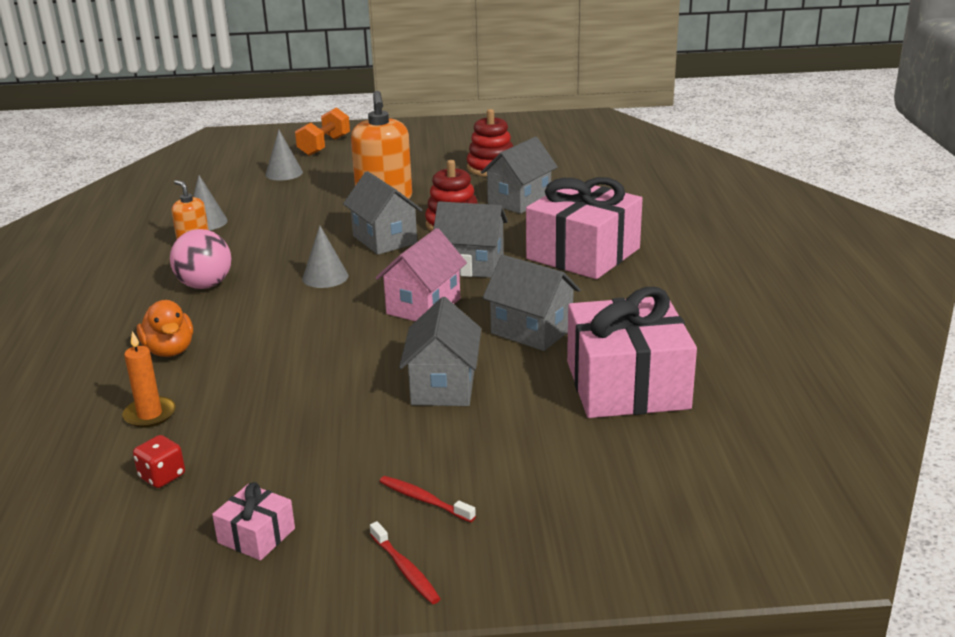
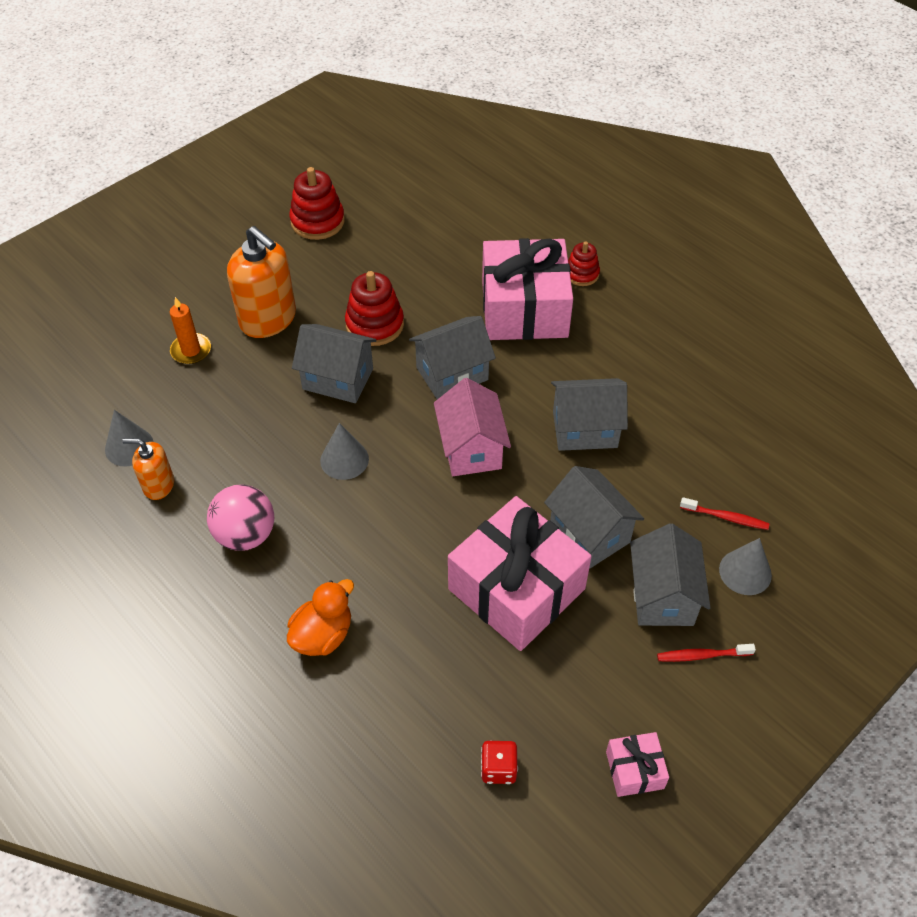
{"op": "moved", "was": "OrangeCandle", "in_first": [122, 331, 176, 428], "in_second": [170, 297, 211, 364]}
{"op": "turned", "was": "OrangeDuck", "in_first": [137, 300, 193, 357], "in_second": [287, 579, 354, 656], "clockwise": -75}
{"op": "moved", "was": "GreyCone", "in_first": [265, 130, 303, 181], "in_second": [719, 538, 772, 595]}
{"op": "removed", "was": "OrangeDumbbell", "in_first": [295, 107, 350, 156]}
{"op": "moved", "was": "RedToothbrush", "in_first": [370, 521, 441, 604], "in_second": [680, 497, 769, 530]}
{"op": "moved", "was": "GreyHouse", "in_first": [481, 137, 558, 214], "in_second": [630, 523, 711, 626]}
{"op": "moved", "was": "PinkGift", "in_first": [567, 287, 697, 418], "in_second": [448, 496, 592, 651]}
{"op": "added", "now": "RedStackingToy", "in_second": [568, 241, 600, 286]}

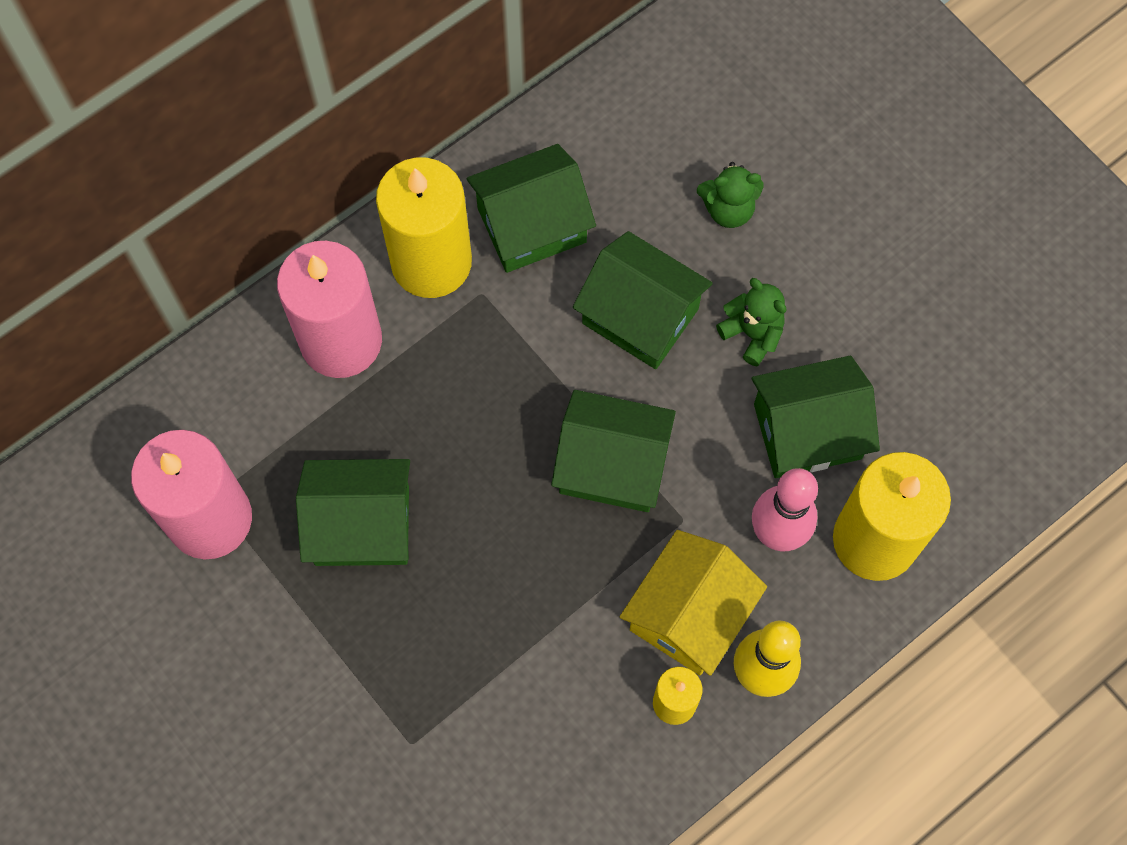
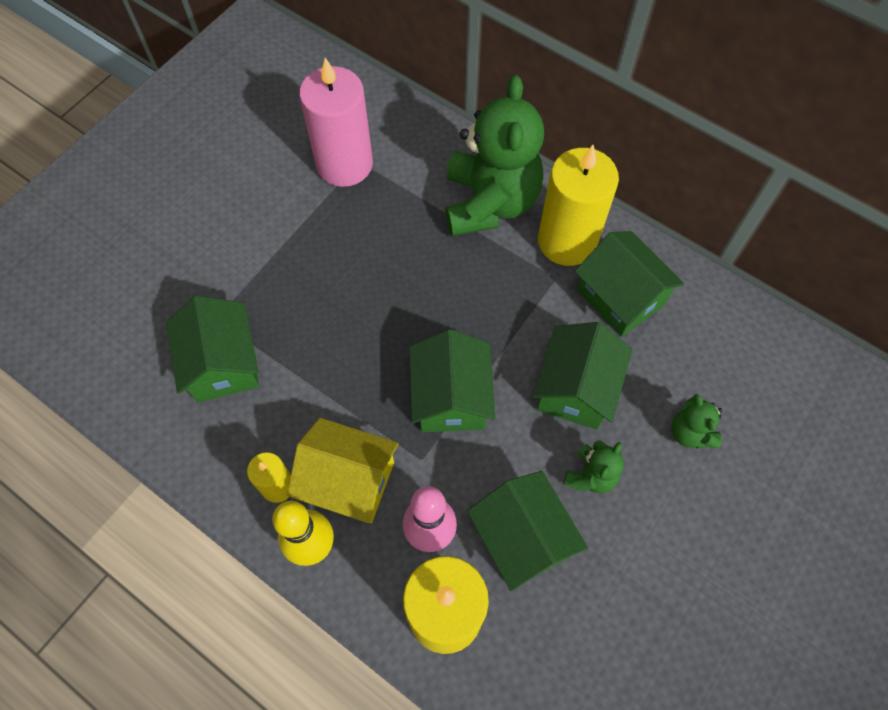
{"op": "replaced", "was": "PinkCandle", "now": "GreenTeddyBear", "in_first": [277, 241, 382, 378], "in_second": [445, 75, 544, 236]}
{"op": "moved", "was": "GreenHouse", "in_first": [296, 459, 410, 566], "in_second": [166, 296, 259, 403]}

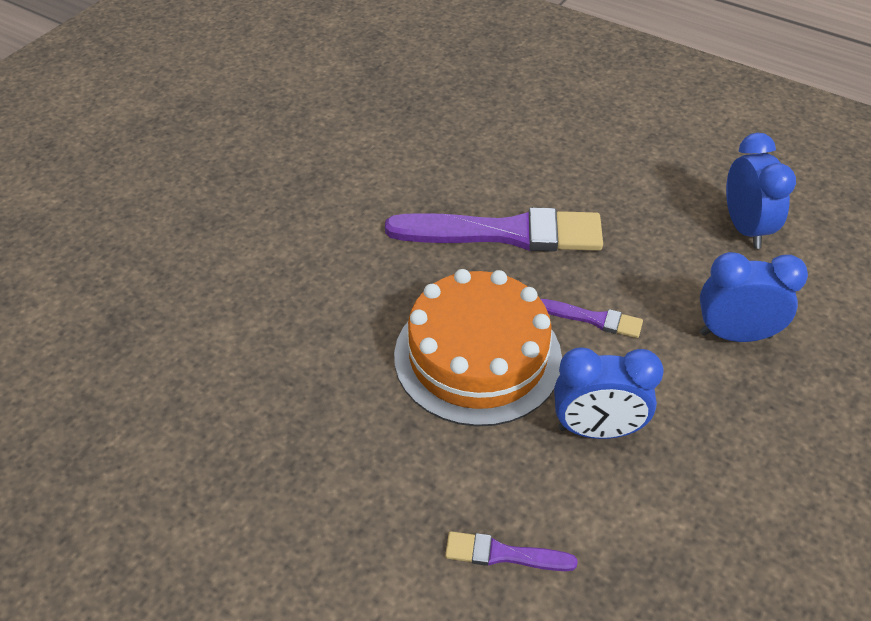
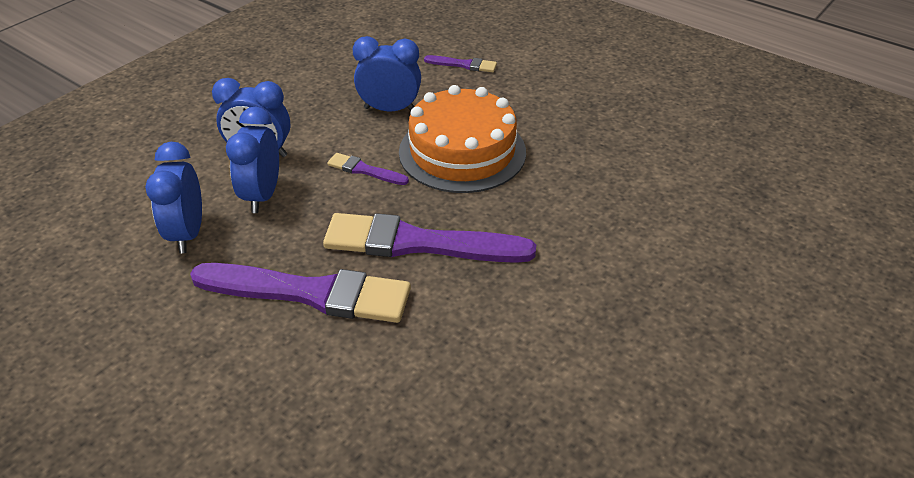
{"op": "added", "now": "PurpleBrush", "in_second": [190, 263, 411, 323]}
{"op": "added", "now": "BlueClock", "in_second": [226, 106, 279, 213]}

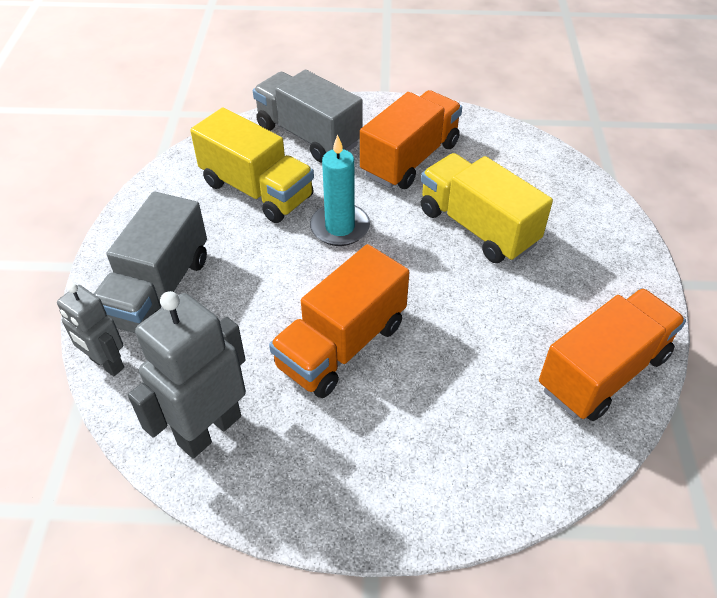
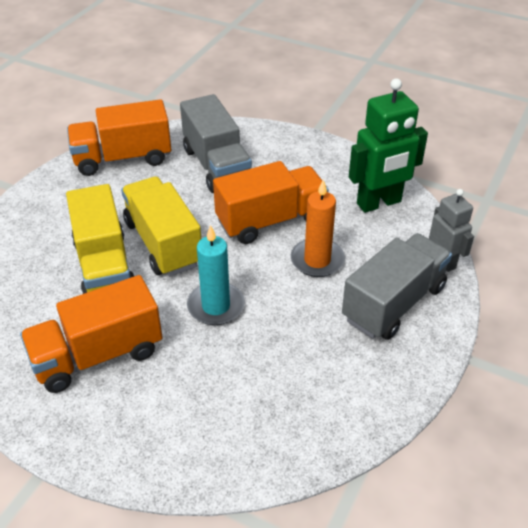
{"op": "recoloured", "was": "GreyRobot", "now": "GreenRobot", "in_first": [128, 291, 246, 458], "in_second": [349, 78, 428, 213]}
{"op": "moved", "was": "YellowTruck", "in_first": [190, 107, 314, 223], "in_second": [121, 176, 201, 276]}
{"op": "moved", "was": "GreyTruck", "in_first": [253, 70, 363, 162], "in_second": [180, 94, 252, 193]}
{"op": "added", "now": "OrangeCandle", "in_second": [291, 180, 345, 277]}

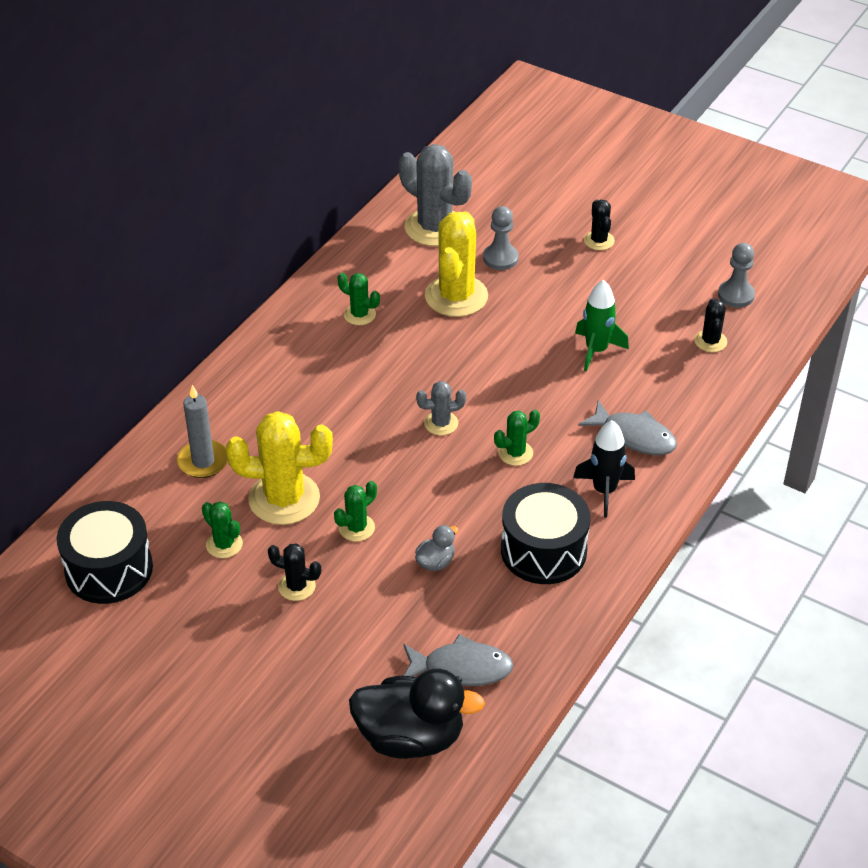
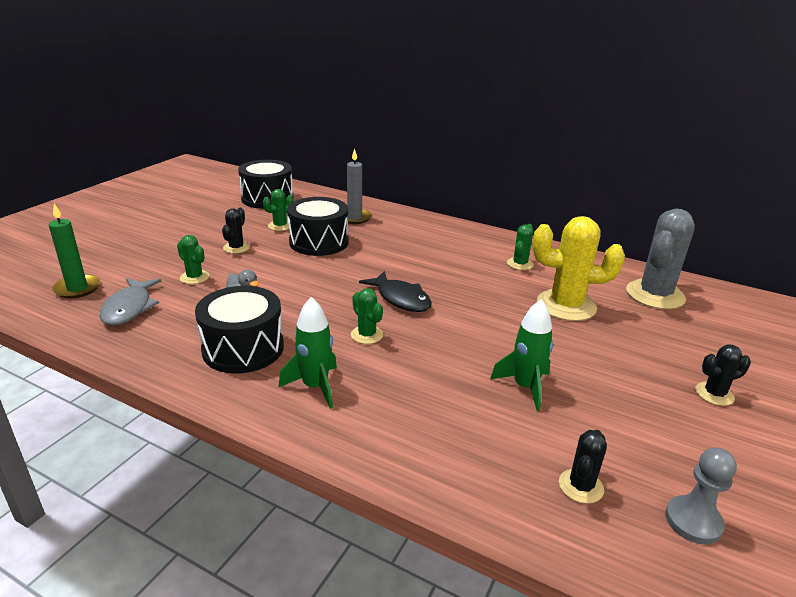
{"op": "replaced", "was": "YellowCactus", "now": "BlackDrum", "in_first": [226, 411, 333, 525], "in_second": [287, 197, 349, 256]}
{"op": "moved", "was": "GreenCactus", "in_first": [334, 481, 377, 542], "in_second": [177, 235, 209, 284]}
{"op": "replaced", "was": "BlackDuck", "now": "GreenCandle", "in_first": [349, 668, 485, 759], "in_second": [49, 204, 100, 299]}
{"op": "replaced", "was": "GreyCactus", "now": "BlackFish", "in_first": [416, 381, 466, 435], "in_second": [359, 271, 432, 312]}
{"op": "removed", "was": "GreyPawn", "in_first": [483, 206, 519, 270]}
{"op": "recoloured", "was": "BlackRocket", "now": "GreenRocket", "in_first": [573, 420, 635, 518], "in_second": [279, 297, 337, 409]}
{"op": "removed", "was": "GreyFish", "in_first": [578, 400, 677, 455]}
{"op": "turned", "was": "BlackCactus", "in_first": [694, 298, 727, 352], "in_second": [559, 430, 607, 504], "clockwise": -60}

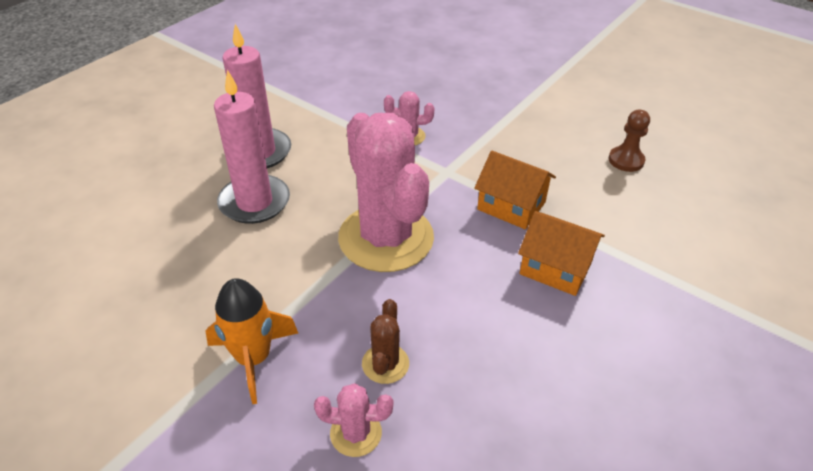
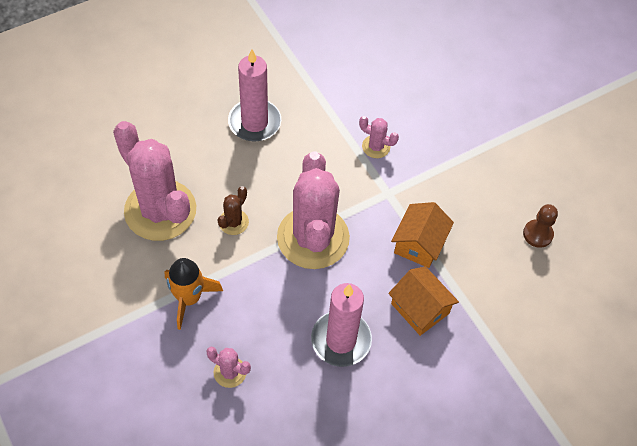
{"op": "moved", "was": "PinkCandle", "in_first": [214, 70, 290, 224], "in_second": [311, 283, 372, 367]}
{"op": "moved", "was": "BrownCactus", "in_first": [362, 299, 409, 384], "in_second": [218, 186, 249, 235]}
{"op": "turned", "was": "OrangeHouse", "in_first": [474, 151, 556, 230], "in_second": [391, 202, 454, 268], "clockwise": 60}
{"op": "added", "now": "PinkCactus", "in_second": [113, 121, 196, 241]}

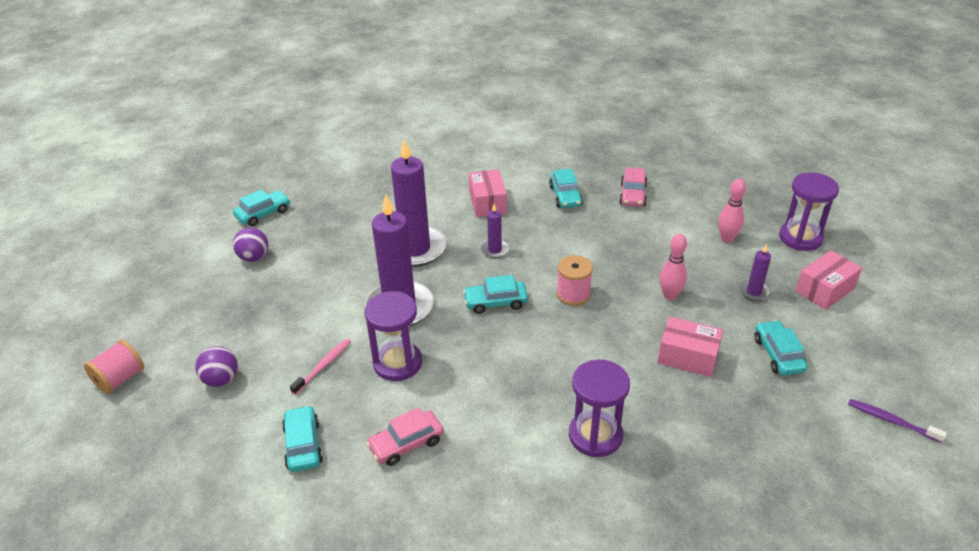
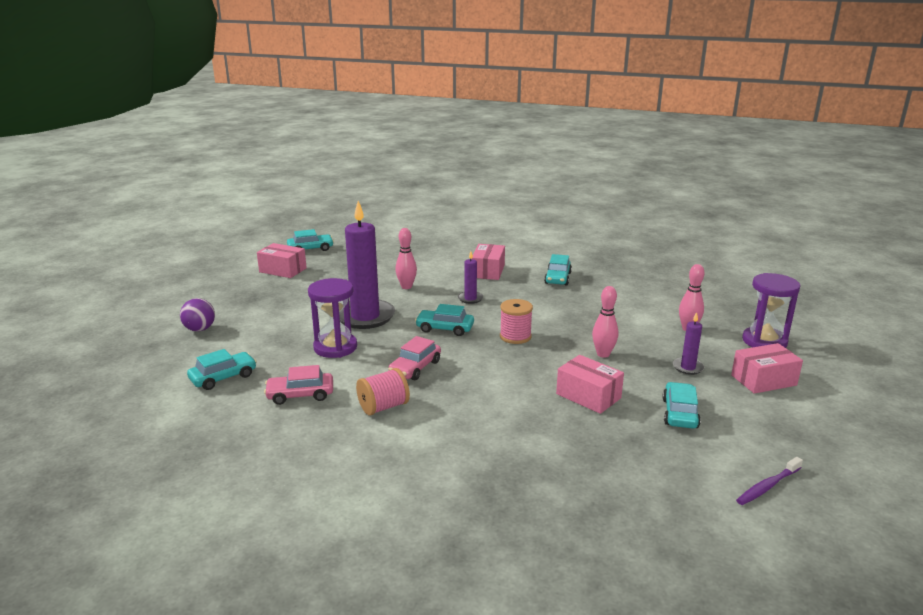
{"op": "moved", "was": "PinkSpool", "in_first": [84, 340, 144, 394], "in_second": [356, 368, 410, 415]}
{"op": "replaced", "was": "PurpleBall", "now": "PinkBox", "in_first": [233, 227, 268, 262], "in_second": [257, 243, 307, 278]}
{"op": "turned", "was": "TurquoiseCar", "in_first": [282, 405, 323, 472], "in_second": [187, 349, 257, 390], "clockwise": 45}
{"op": "removed", "was": "PinkToothbrush", "in_first": [290, 339, 351, 395]}
{"op": "replaced", "was": "PurpleCandle", "now": "PinkBowlingPin", "in_first": [391, 139, 447, 267], "in_second": [395, 228, 417, 289]}
{"op": "removed", "was": "PurpleHourglass", "in_first": [569, 359, 630, 457]}
{"op": "moved", "was": "PinkCar", "in_first": [619, 167, 647, 207], "in_second": [388, 336, 441, 380]}
{"op": "turned", "was": "PurpleToothbrush", "in_first": [848, 399, 947, 443], "in_second": [736, 457, 803, 505], "clockwise": -90}

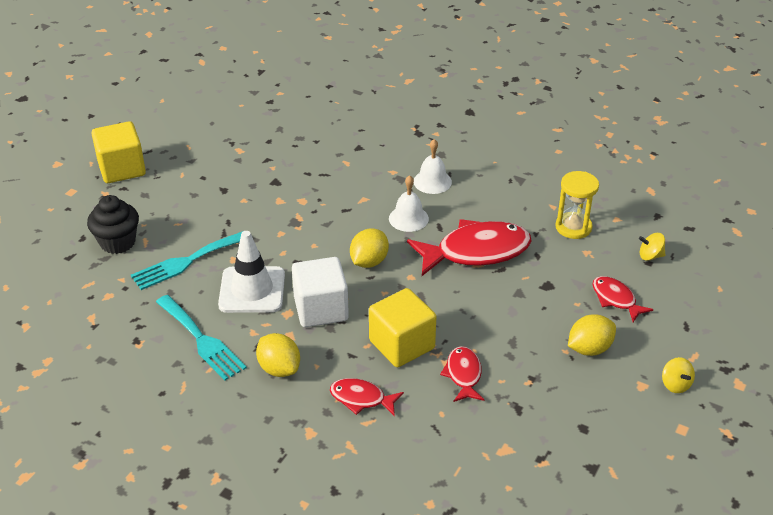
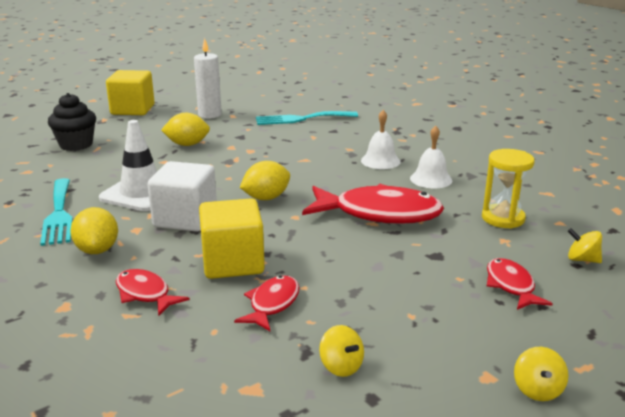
{"op": "moved", "was": "TurquoiseFork", "in_first": [131, 231, 243, 290], "in_second": [256, 111, 358, 125]}
{"op": "moved", "was": "WhiteBell", "in_first": [389, 175, 429, 232], "in_second": [410, 126, 452, 188]}
{"op": "moved", "was": "YellowLemon", "in_first": [568, 315, 616, 356], "in_second": [161, 113, 210, 146]}
{"op": "added", "now": "WhiteCandle", "in_second": [194, 38, 222, 119]}
{"op": "added", "now": "YellowSpinningTop", "in_second": [319, 325, 364, 377]}

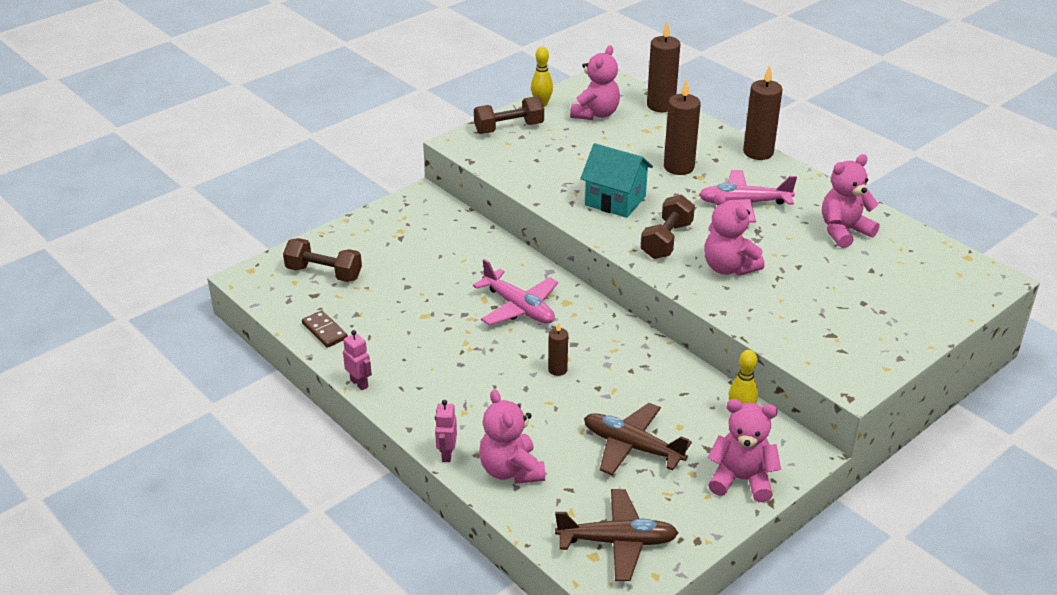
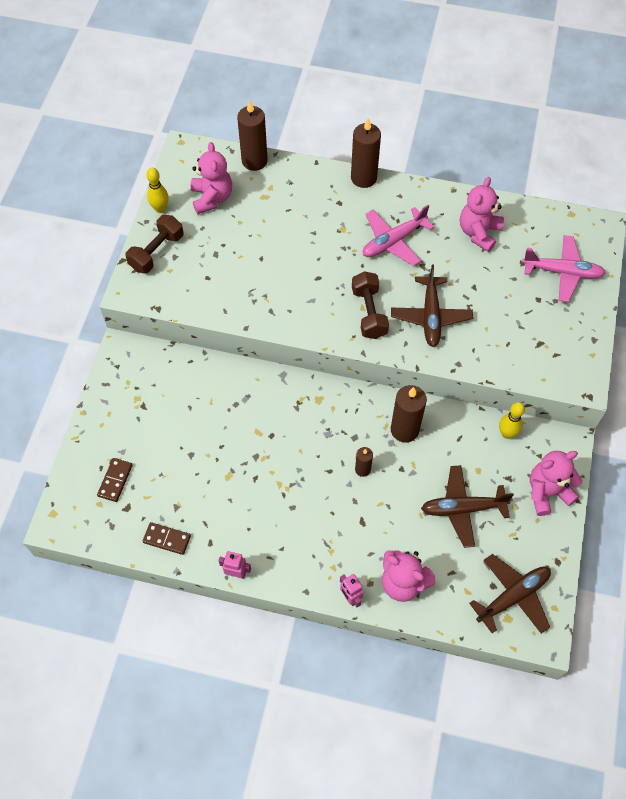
{"op": "replaced", "was": "BrownDumbbell", "now": "BrownDomino", "in_first": [283, 238, 362, 282], "in_second": [97, 458, 133, 502]}
{"op": "moved", "was": "PinkPlane", "in_first": [473, 259, 558, 325], "in_second": [522, 235, 605, 302]}
{"op": "removed", "was": "TurquoiseHouse", "in_first": [580, 143, 653, 218]}
{"op": "moved", "was": "BrownCandle", "in_first": [664, 79, 701, 175], "in_second": [391, 385, 427, 443]}
{"op": "replaced", "was": "PinkTeddyBear", "now": "BrownPlane", "in_first": [704, 193, 765, 276], "in_second": [391, 264, 473, 347]}

